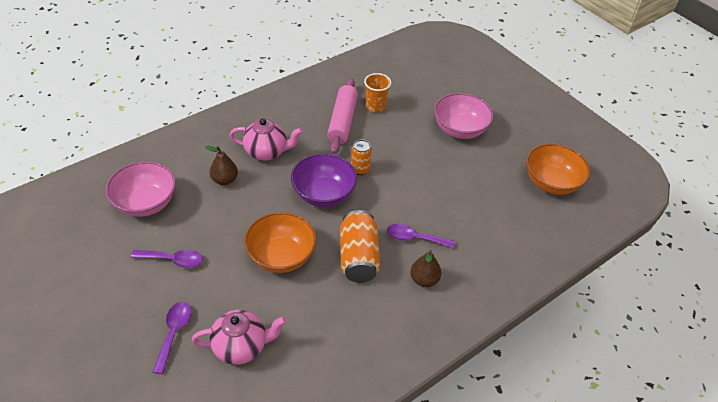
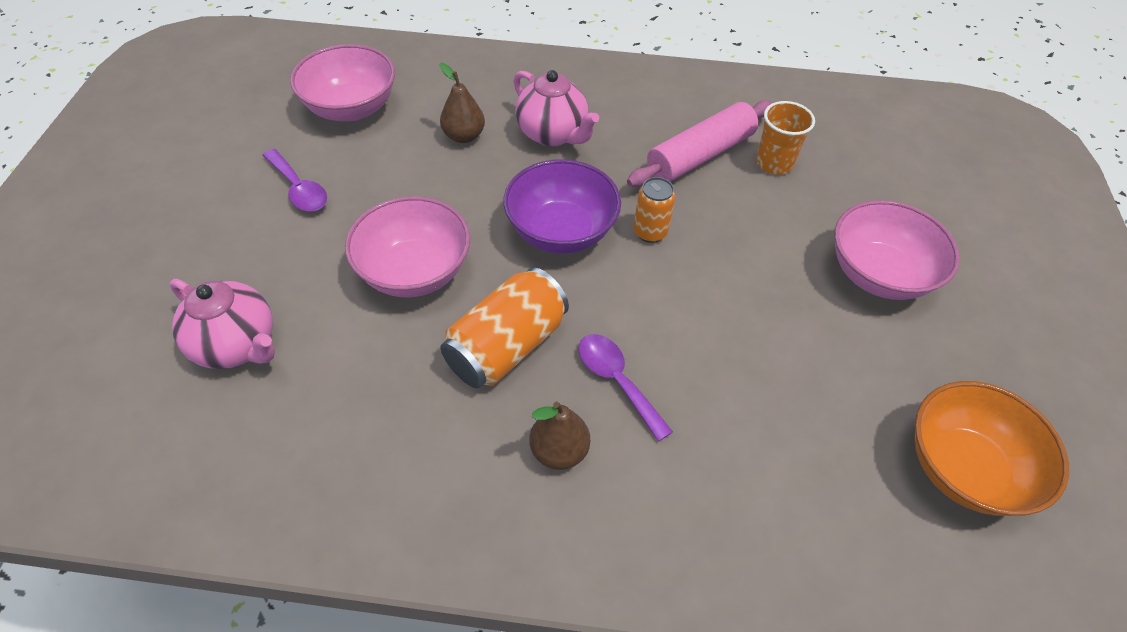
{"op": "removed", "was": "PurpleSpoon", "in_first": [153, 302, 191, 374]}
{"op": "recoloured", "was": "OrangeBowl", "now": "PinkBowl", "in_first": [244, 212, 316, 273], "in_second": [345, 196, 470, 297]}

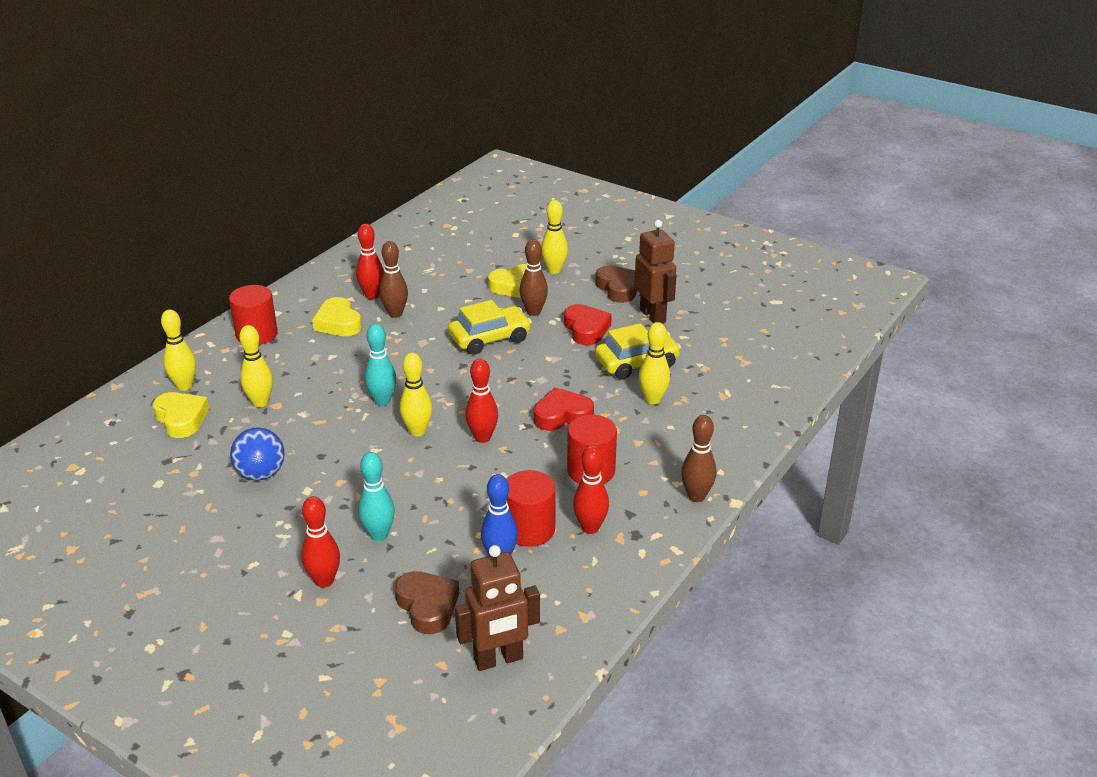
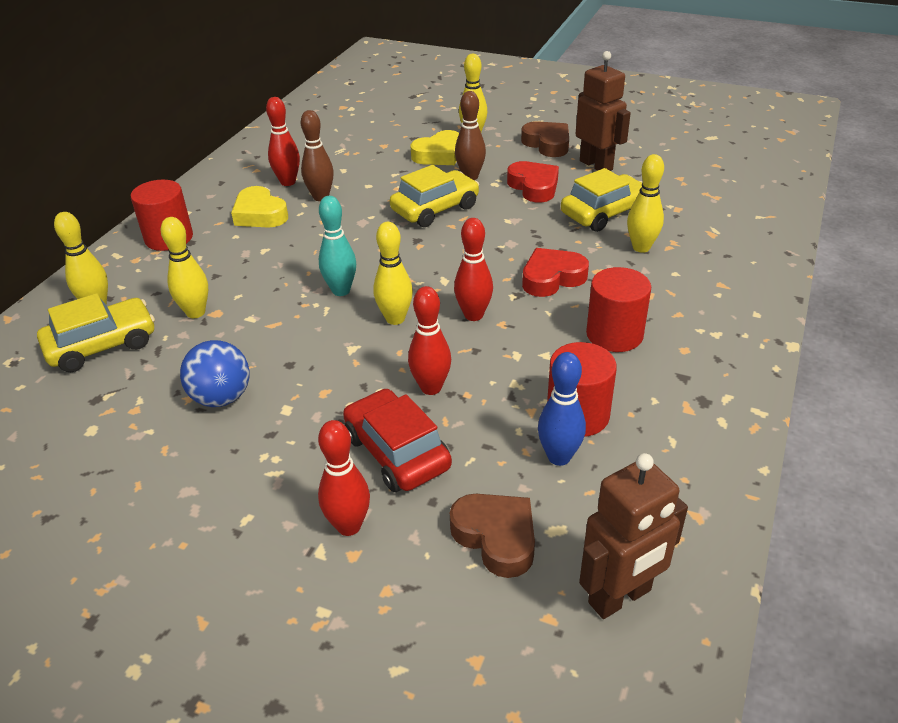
{"op": "replaced", "was": "YellowHeart", "now": "YellowCar", "in_first": [153, 392, 209, 438], "in_second": [37, 293, 155, 372]}
{"op": "replaced", "was": "TurquoiseBowlingPin", "now": "RedCar", "in_first": [358, 452, 395, 541], "in_second": [343, 389, 452, 492]}
{"op": "moved", "was": "RedBowlingPin", "in_first": [573, 445, 609, 534], "in_second": [408, 286, 451, 395]}
{"op": "removed", "was": "BrownBowlingPin", "in_first": [681, 415, 716, 502]}

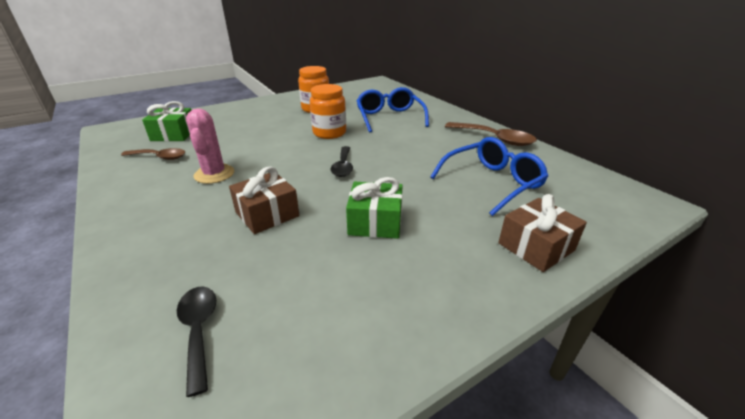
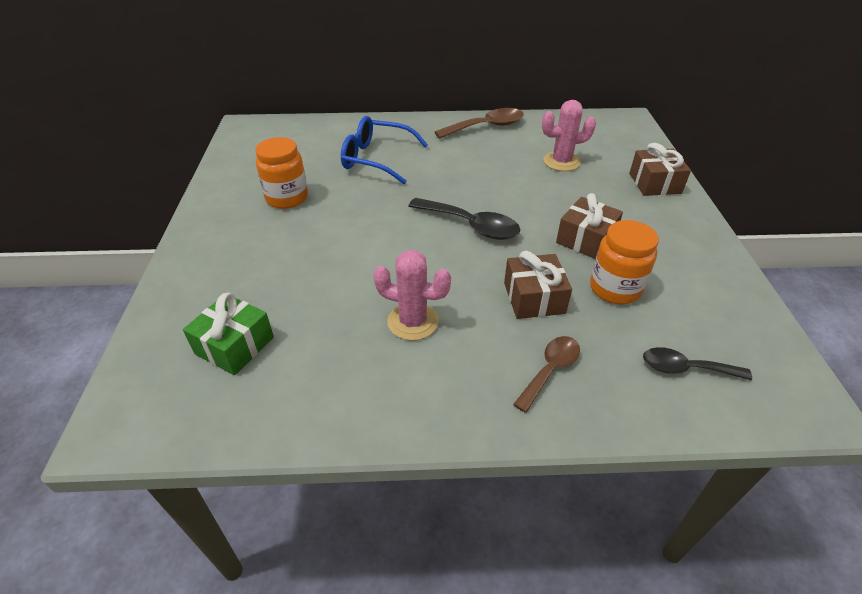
{"op": "moved", "was": "BrownSpoon", "in_first": [121, 148, 185, 160], "in_second": [513, 336, 580, 413]}
{"op": "moved", "was": "OrangeJar", "in_first": [310, 84, 346, 139], "in_second": [590, 220, 659, 305]}
{"op": "resized", "was": "BlackSpoon", "in_first": [331, 146, 353, 177], "in_second": [408, 198, 520, 240], "ratio": 1.52}
{"op": "recoloured", "was": "GreenGift", "now": "BrownGift", "in_first": [346, 177, 403, 239], "in_second": [556, 193, 623, 259]}
{"op": "replaced", "was": "BlueGlasses", "now": "PinkCactus", "in_first": [430, 137, 548, 216], "in_second": [542, 100, 596, 171]}

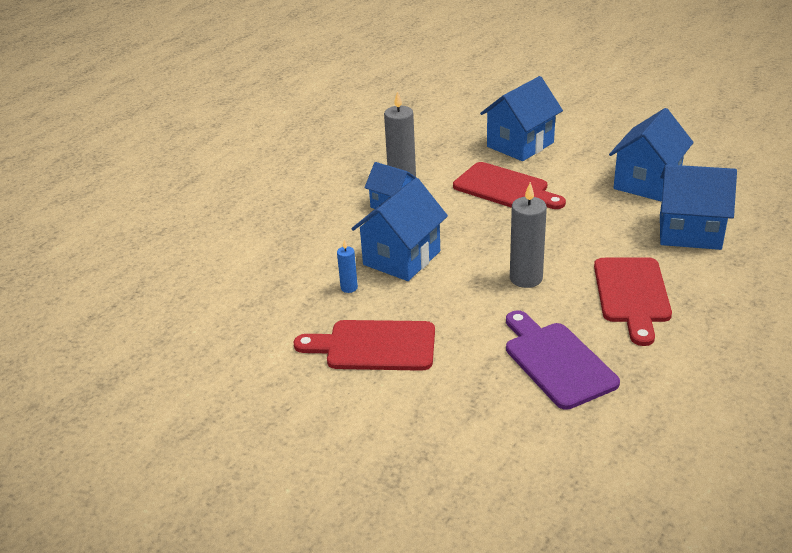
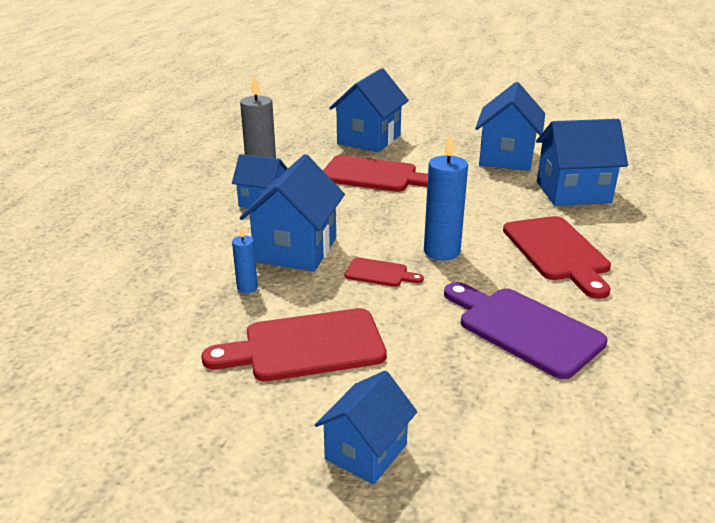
{"op": "recoloured", "was": "GreyCandle", "now": "BlueCandle", "in_first": [510, 182, 547, 288], "in_second": [424, 134, 468, 261]}
{"op": "added", "now": "BlueHouse", "in_second": [315, 371, 417, 484]}
{"op": "added", "now": "RedCuttingBoard", "in_second": [345, 257, 424, 287]}

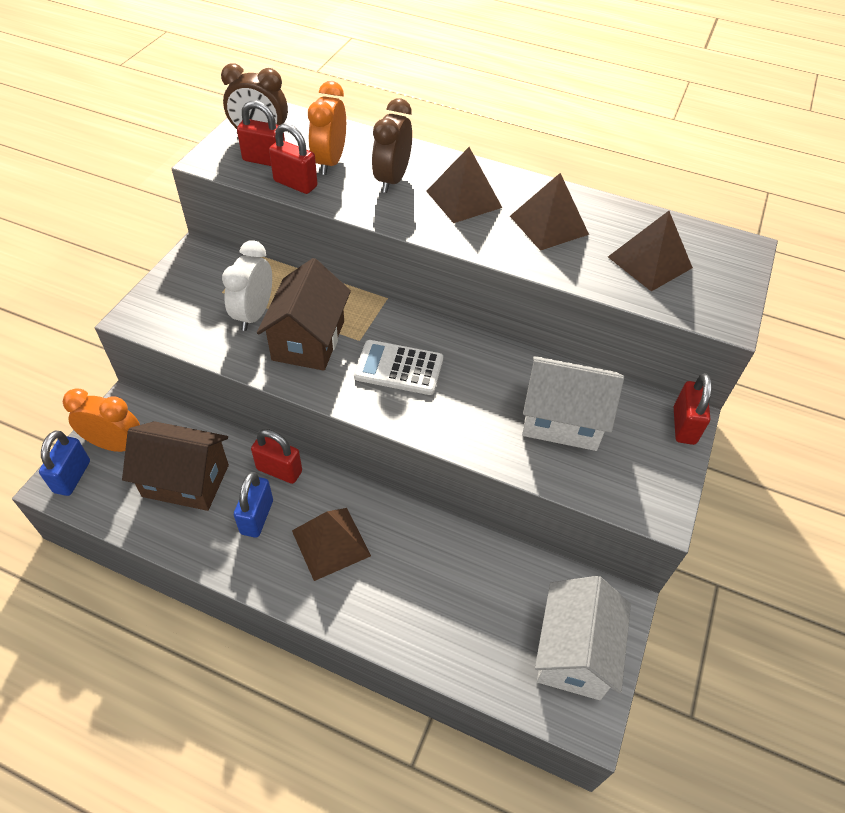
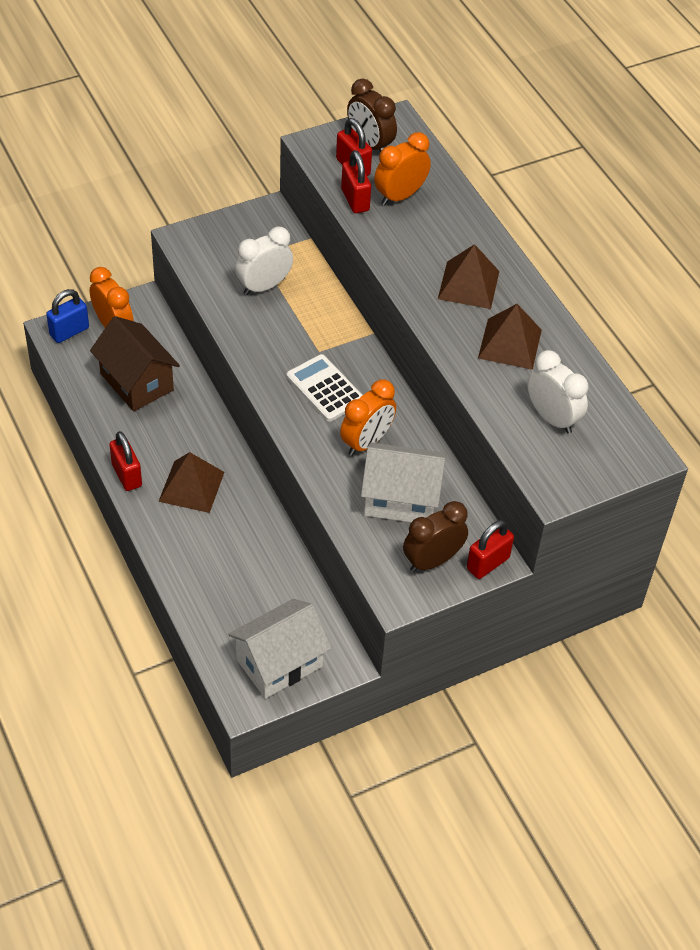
{"op": "removed", "was": "BluePadlock", "in_first": [234, 472, 273, 538]}
{"op": "moved", "was": "RedPadlock", "in_first": [251, 429, 302, 484], "in_second": [109, 431, 142, 491]}
{"op": "removed", "was": "BrownHouse", "in_first": [257, 258, 351, 371]}
{"op": "moved", "was": "BrownClock", "in_first": [372, 98, 412, 193], "in_second": [403, 501, 468, 572]}
{"op": "turned", "was": "WhiteHouse", "in_first": [522, 356, 624, 451], "in_second": [361, 442, 446, 522], "clockwise": -45}
{"op": "replaced", "was": "BrownPyramid", "now": "WhiteClock", "in_first": [608, 211, 693, 291], "in_second": [527, 350, 589, 434]}
{"op": "added", "now": "OrangeClock", "in_second": [340, 379, 396, 456]}

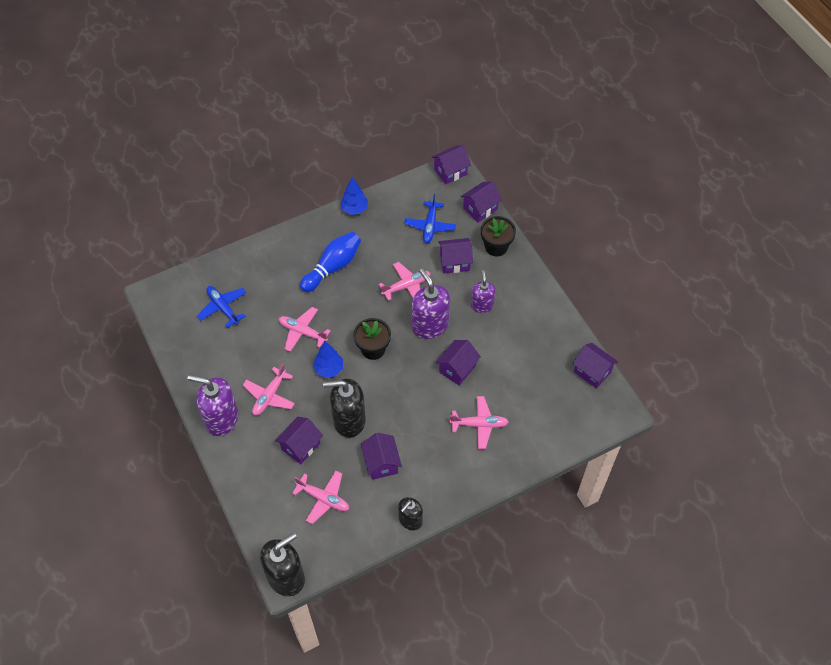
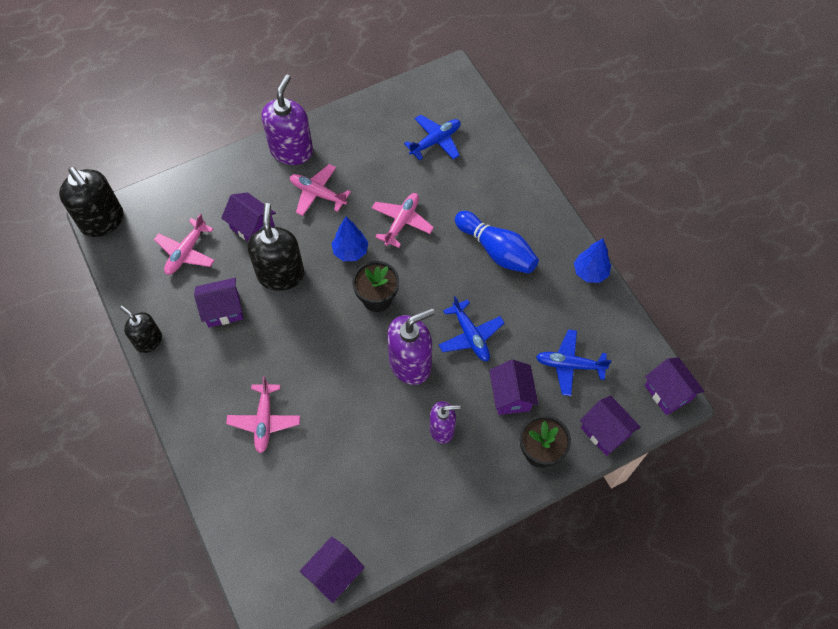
{"op": "recoloured", "was": "PinkPlane", "now": "BluePlane", "in_first": [379, 262, 430, 301], "in_second": [439, 296, 504, 361]}
{"op": "removed", "was": "PurpleHouse", "in_first": [436, 340, 481, 386]}

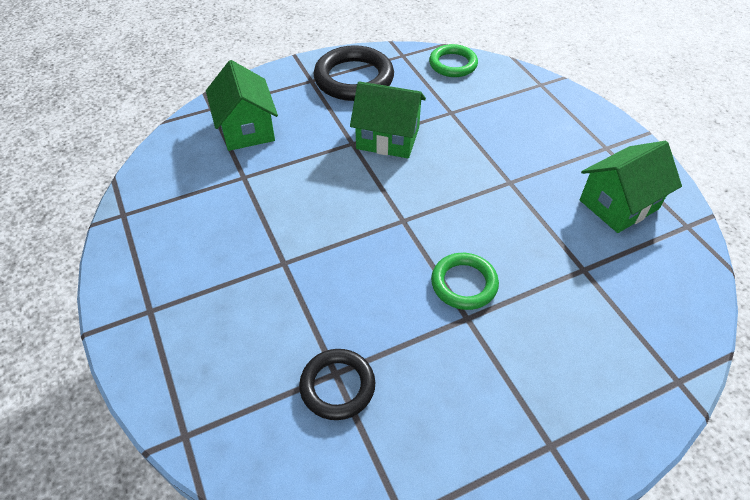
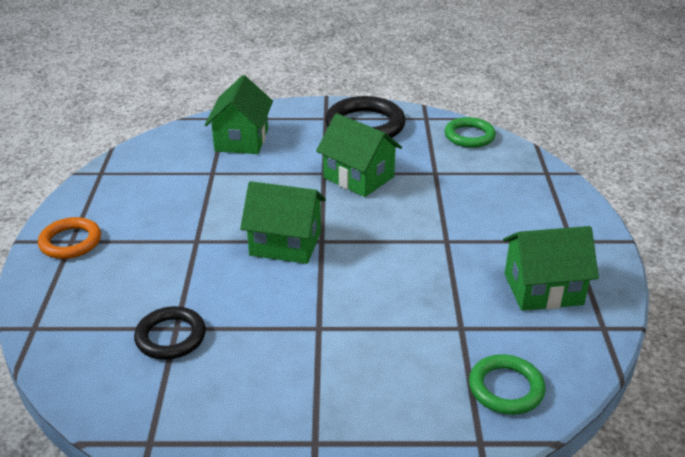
{"op": "moved", "was": "GreenRing", "in_first": [431, 253, 499, 310], "in_second": [469, 354, 546, 415]}
{"op": "added", "now": "OrangeRing", "in_second": [38, 217, 101, 259]}
{"op": "added", "now": "GreenHouse", "in_second": [240, 181, 326, 264]}

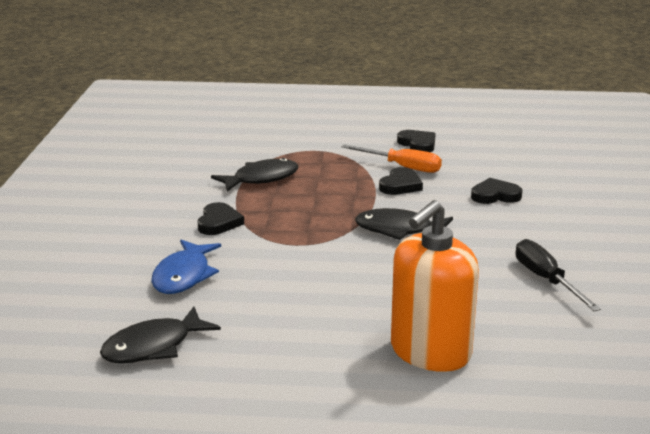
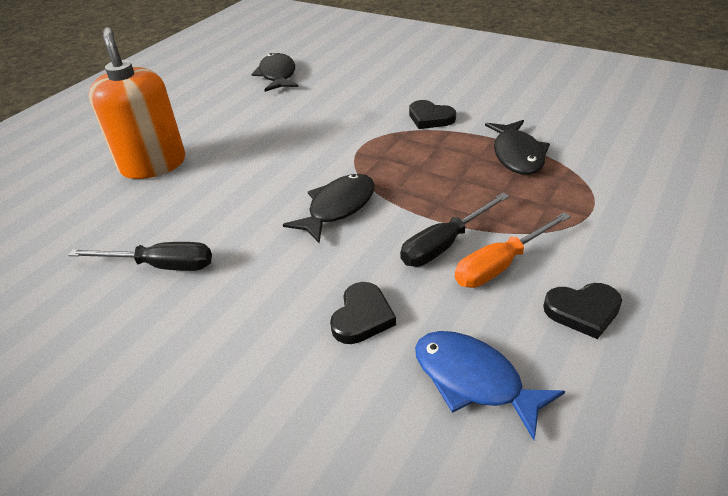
{"op": "moved", "was": "BlueFish", "in_first": [151, 239, 221, 294], "in_second": [415, 331, 565, 440]}
{"op": "replaced", "was": "BlackHeart", "now": "BlackScrewdriver", "in_first": [379, 167, 423, 195], "in_second": [400, 193, 509, 267]}

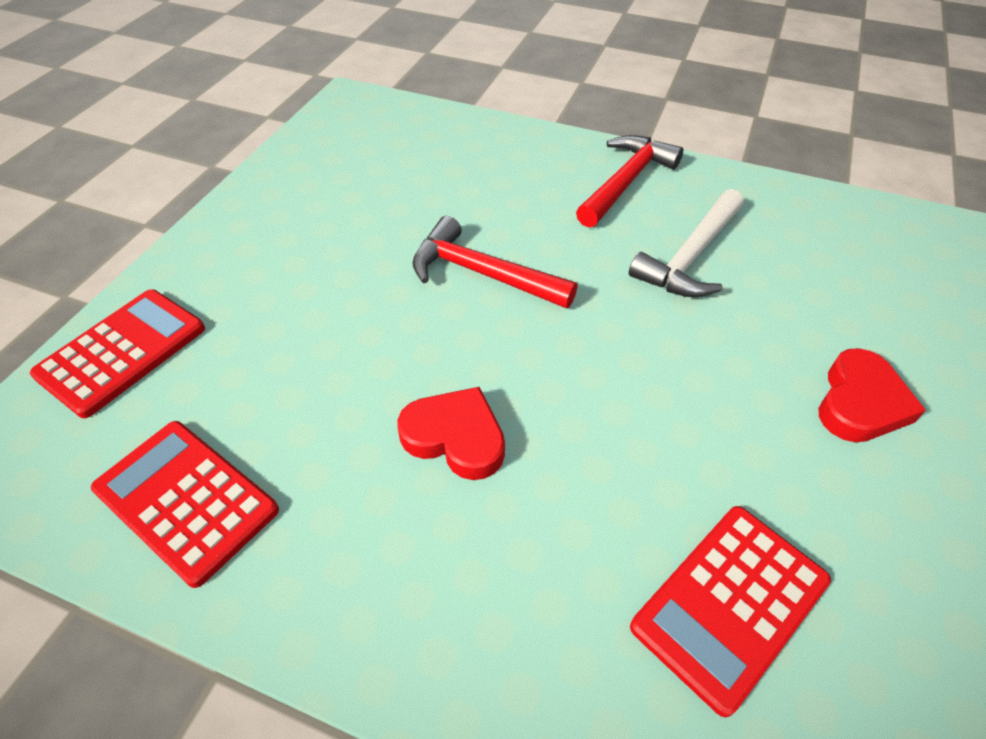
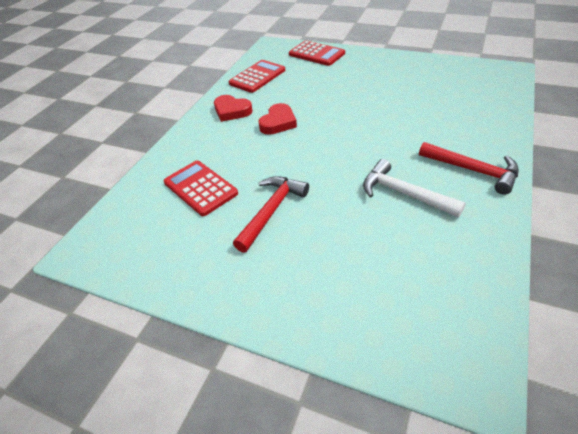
{"op": "moved", "was": "RedHammer", "in_first": [412, 216, 578, 309], "in_second": [233, 176, 309, 253]}
{"op": "moved", "was": "RedHeart", "in_first": [818, 348, 926, 442], "in_second": [214, 95, 252, 122]}

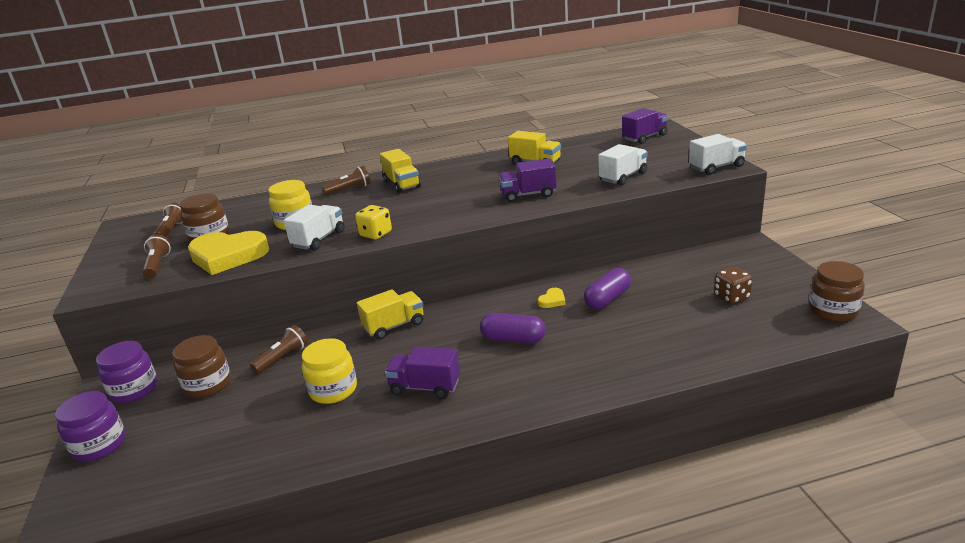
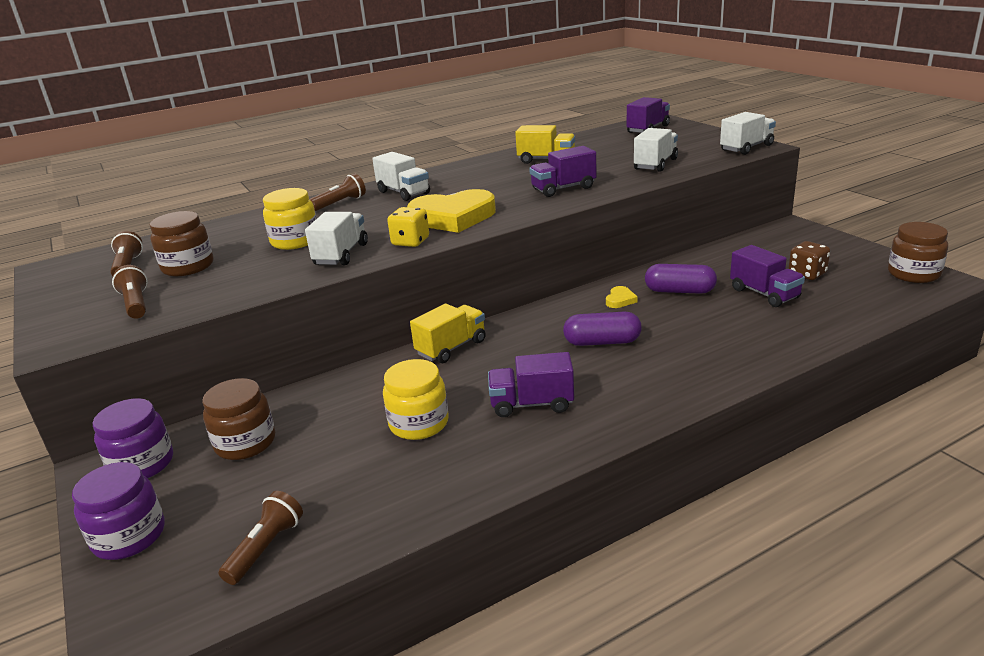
{"op": "moved", "was": "YellowHeart", "in_first": [188, 231, 269, 275], "in_second": [407, 189, 496, 233]}
{"op": "moved", "was": "BrownFlashlight", "in_first": [250, 325, 308, 374], "in_second": [218, 491, 303, 585]}
{"op": "recoloured", "was": "YellowTruck", "now": "WhiteTruck", "in_first": [380, 149, 421, 193], "in_second": [372, 152, 430, 201]}
{"op": "turned", "was": "PurpleCapsule", "in_first": [584, 268, 631, 309], "in_second": [645, 264, 717, 294], "clockwise": 75}
{"op": "added", "now": "PurpleTruck", "in_second": [730, 245, 805, 307]}

